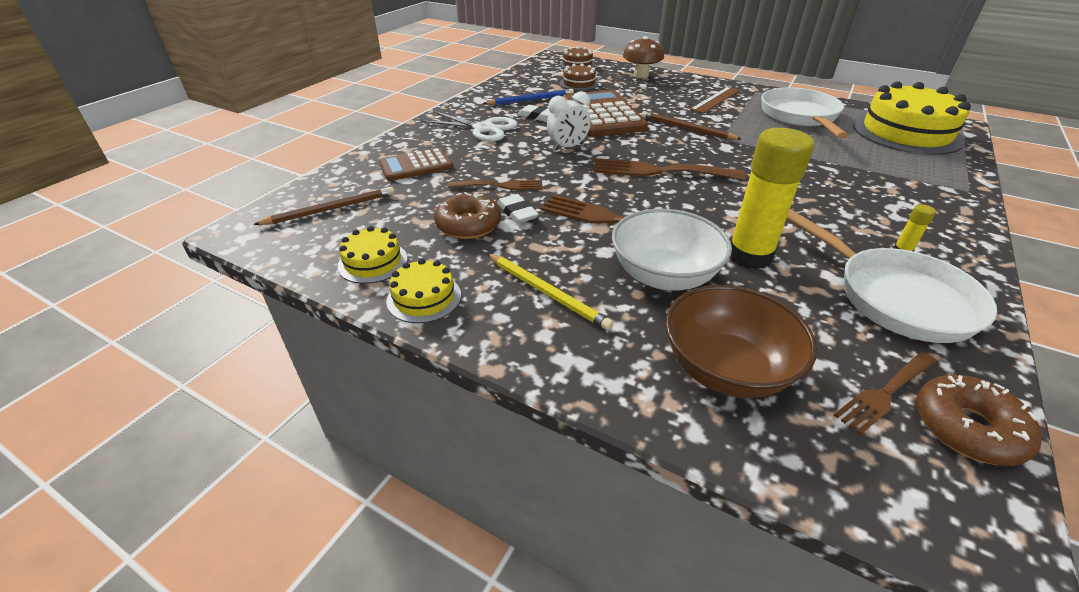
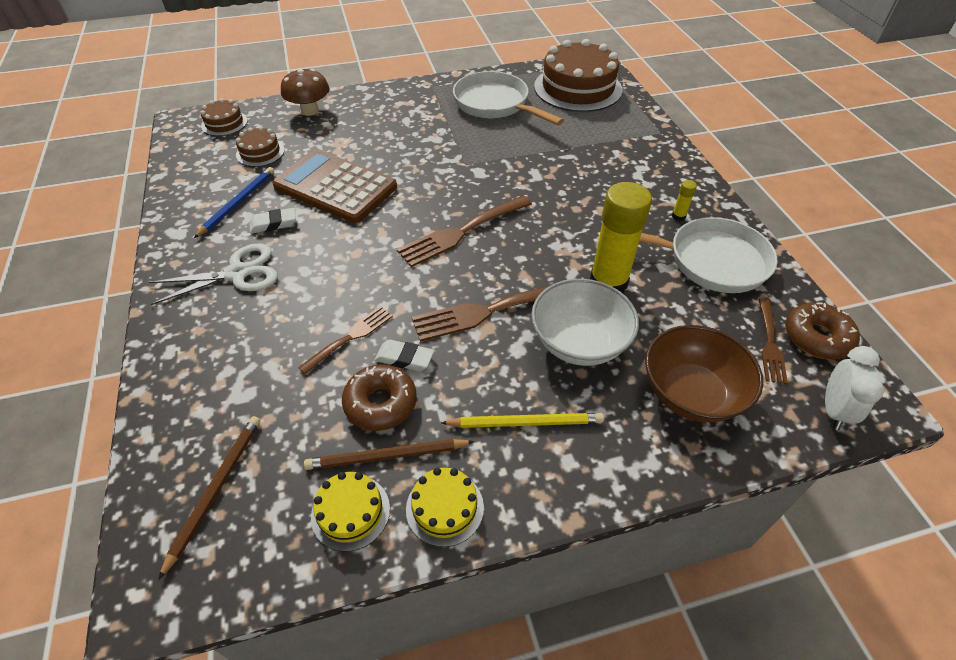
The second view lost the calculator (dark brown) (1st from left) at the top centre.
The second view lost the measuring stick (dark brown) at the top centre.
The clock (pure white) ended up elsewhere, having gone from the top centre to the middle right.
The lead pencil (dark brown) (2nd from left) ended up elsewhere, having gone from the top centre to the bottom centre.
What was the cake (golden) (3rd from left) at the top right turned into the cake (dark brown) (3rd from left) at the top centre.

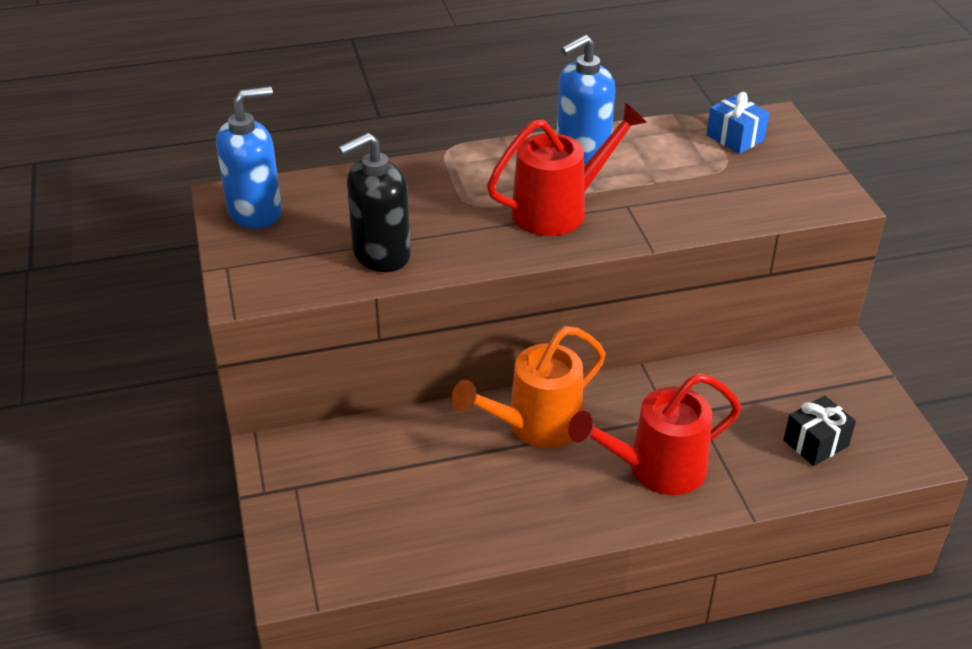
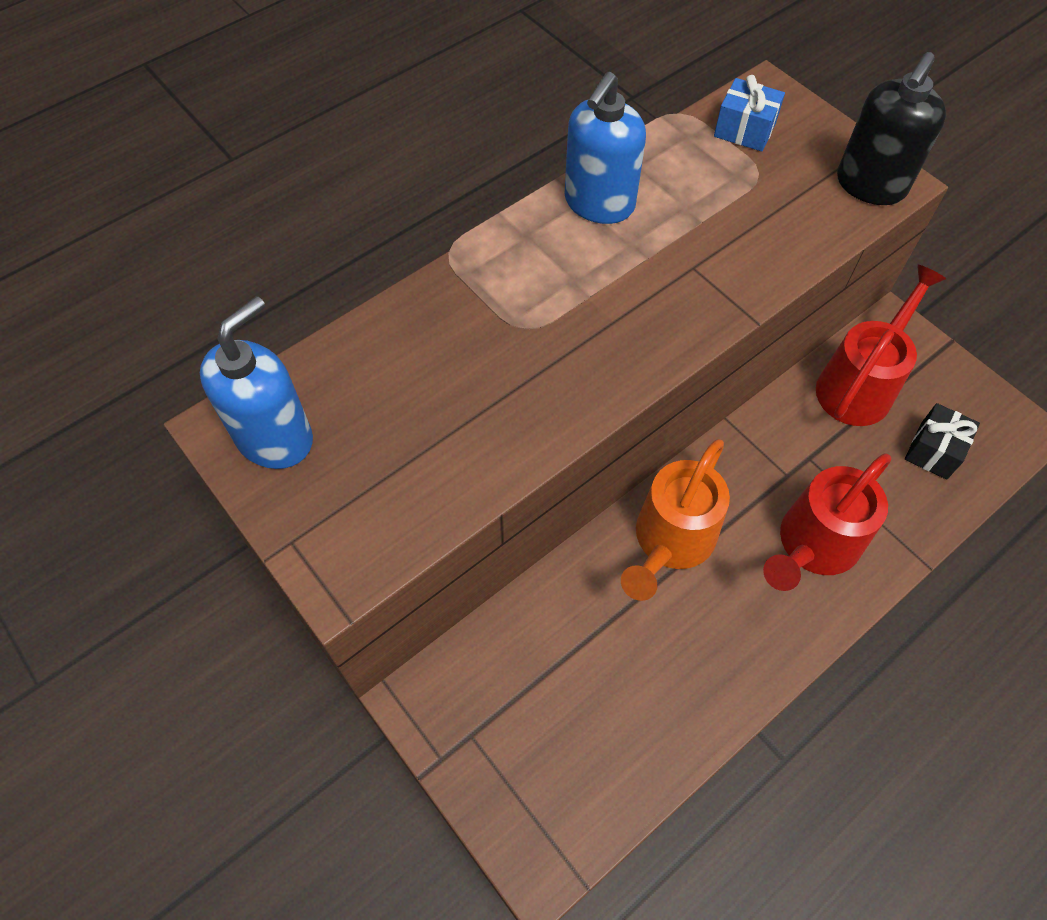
The pump bottle (black) ended up elsewhere, having gone from the top centre to the top right.
The watering pot (crimson) (1st from left in the first image) ended up elsewhere, having gone from the top centre to the middle right.

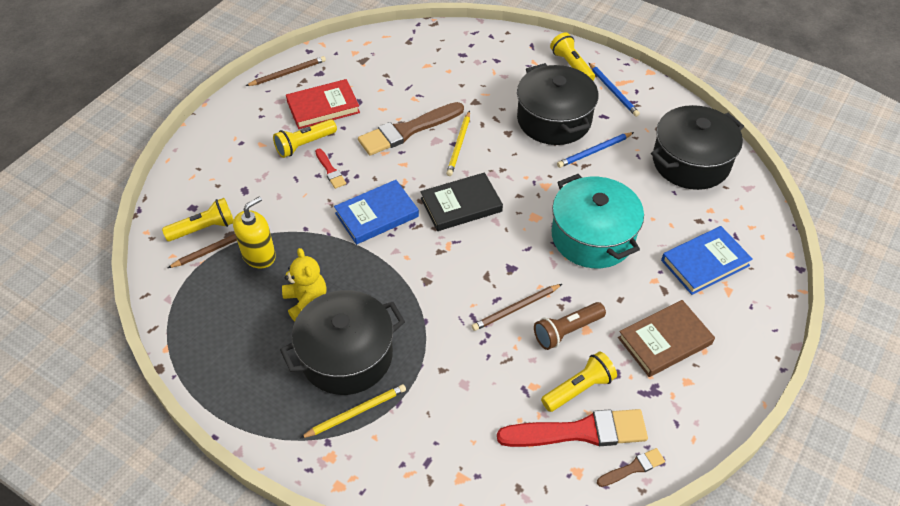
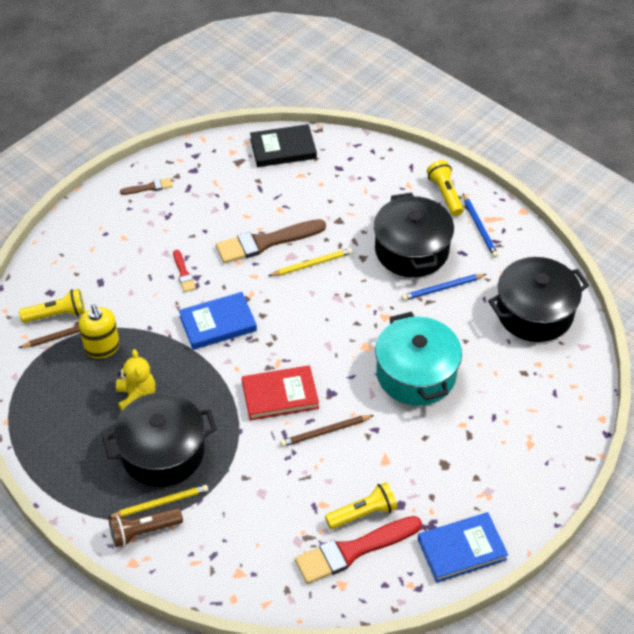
The second view lost the lead pencil (dark brown) (2nd from left) at the top left.
The second view lost the flashlight (golden) (2nd from left) at the top centre.
The second view lost the hardback (dark brown) at the bottom right.
The hardback (crimson) ended up elsewhere, having gone from the top centre to the centre.
The hardback (black) ended up elsewhere, having gone from the centre to the top centre.
The flashlight (dark brown) ended up elsewhere, having gone from the centre to the bottom left.
The brush (dark brown) (2nd from left in the first image) ended up elsewhere, having gone from the bottom right to the top left.
The hardback (cobalt) (2nd from left) ended up elsewhere, having gone from the middle right to the bottom right.
The pump bottle (golden) at the middle left ended up facing another way, 105 degrees clockwise from before.
The lead pencil (golden) (2nd from left) at the top centre ended up facing another way, 135 degrees counterclockwise from before.
The brush (crimson) (2nd from left) at the bottom centre ended up facing another way, 150 degrees clockwise from before.

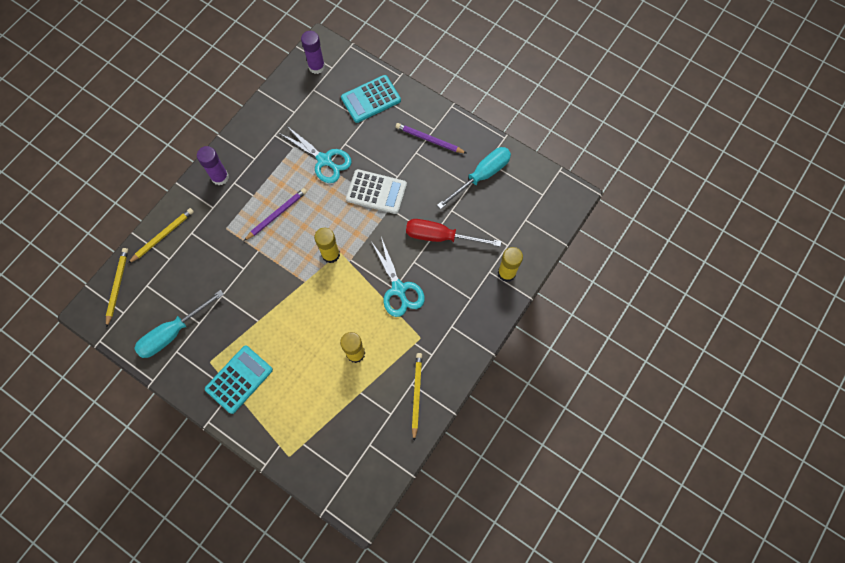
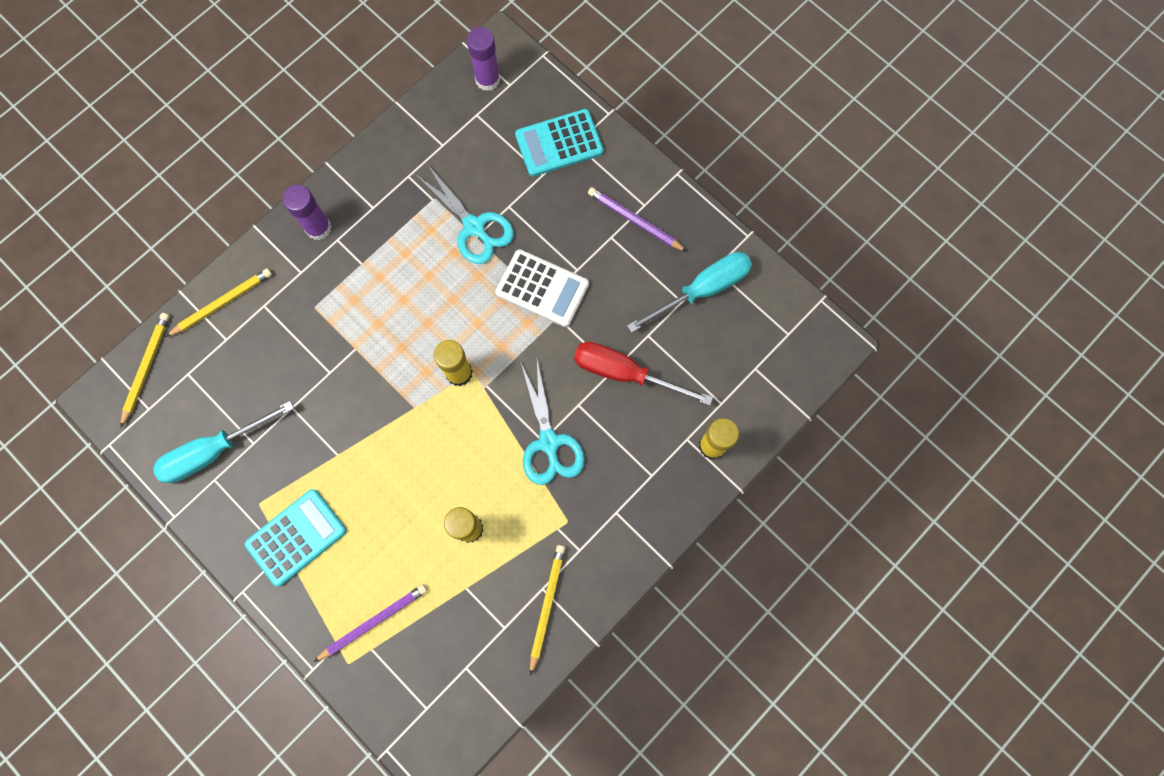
The lead pencil (royal purple) (1st from left) ended up elsewhere, having gone from the middle left to the bottom left.

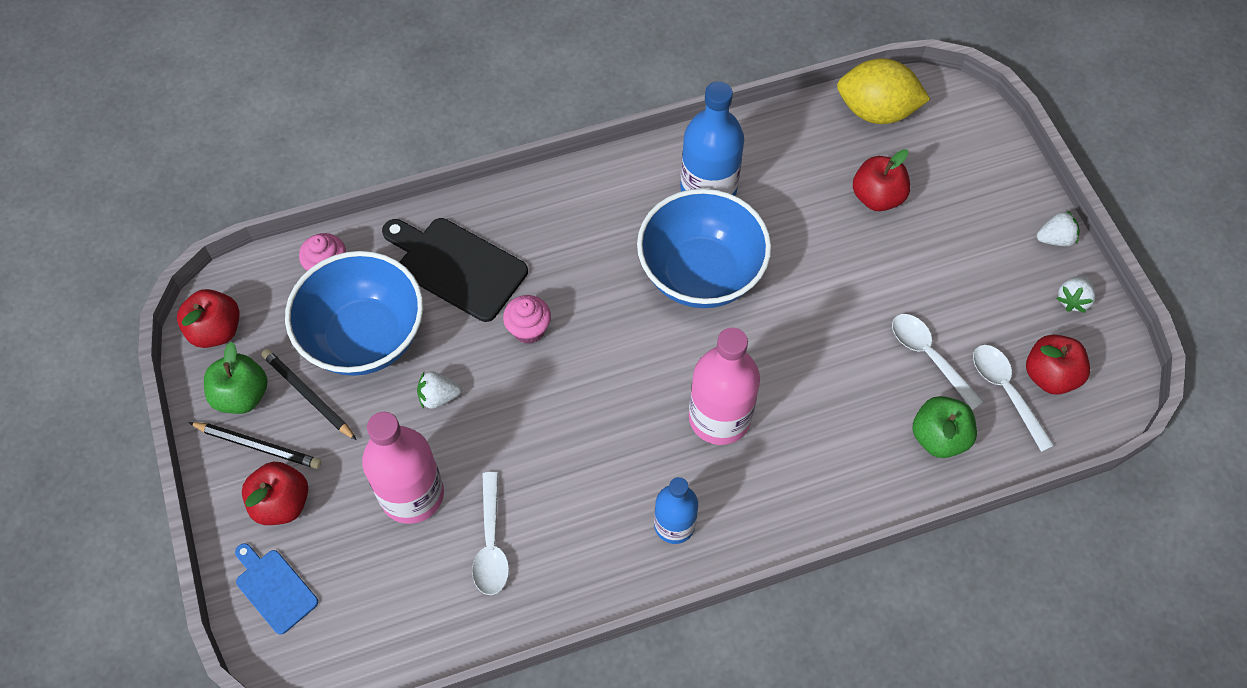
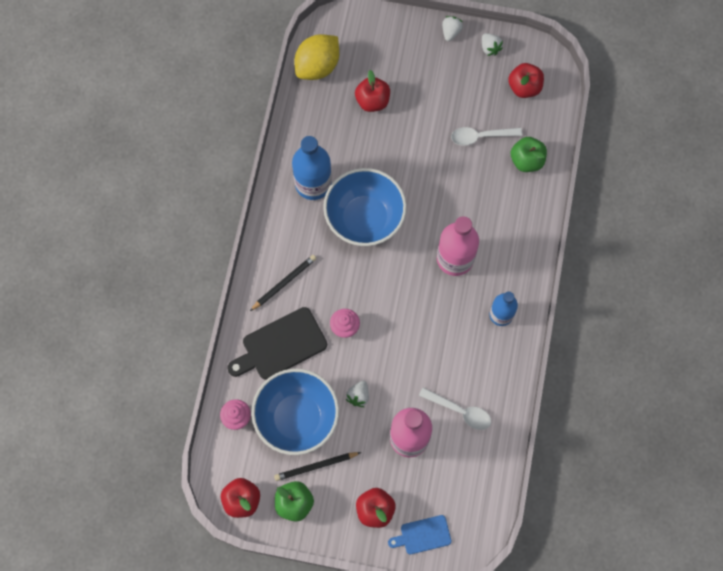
The second view lost the teaspoon (pure white) (3rd from left) at the middle right.
The lead pencil (black) (1st from left) ended up elsewhere, having gone from the middle left to the centre.

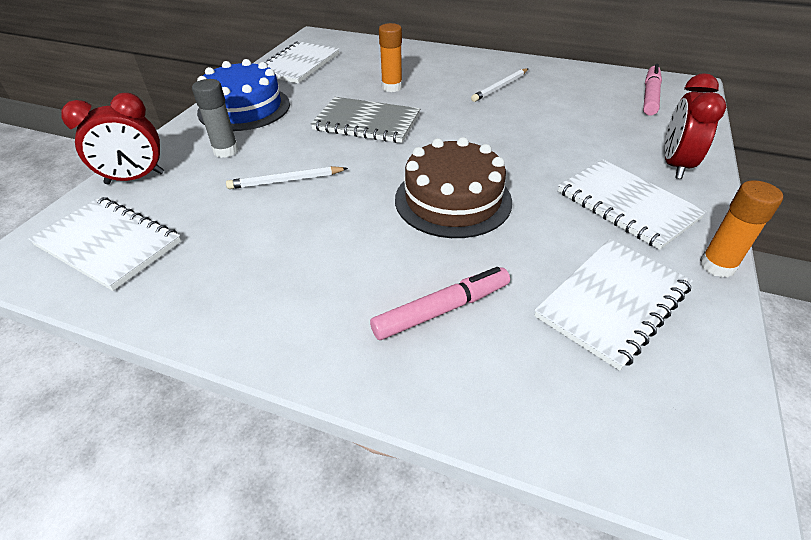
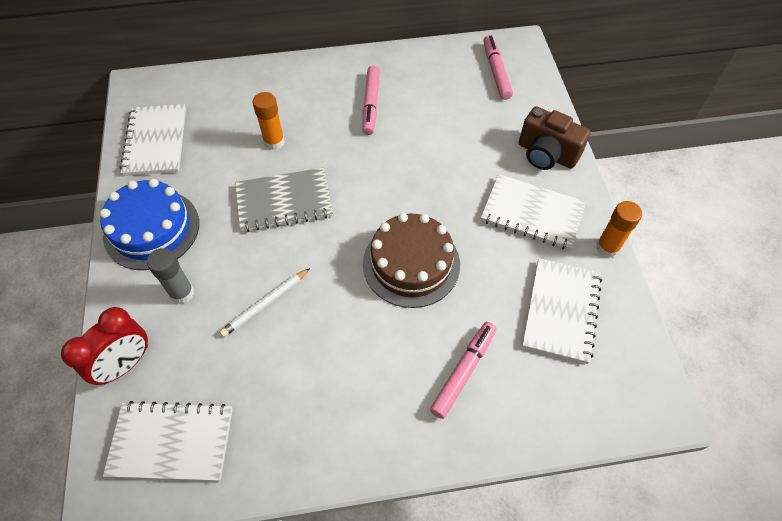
Where the lead pencil (pure white) (2nd from left) stood at the top centre, the marker pen (pink) (1st from left) came to stand at the top centre.
Where the clock (crimson) (2nd from left) stood at the top right, the camera (dark brown) came to stand at the top right.

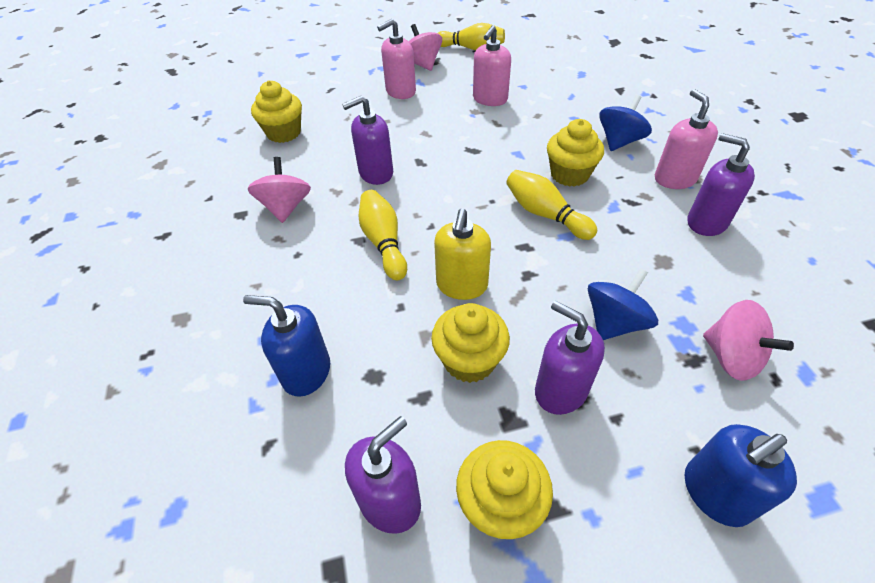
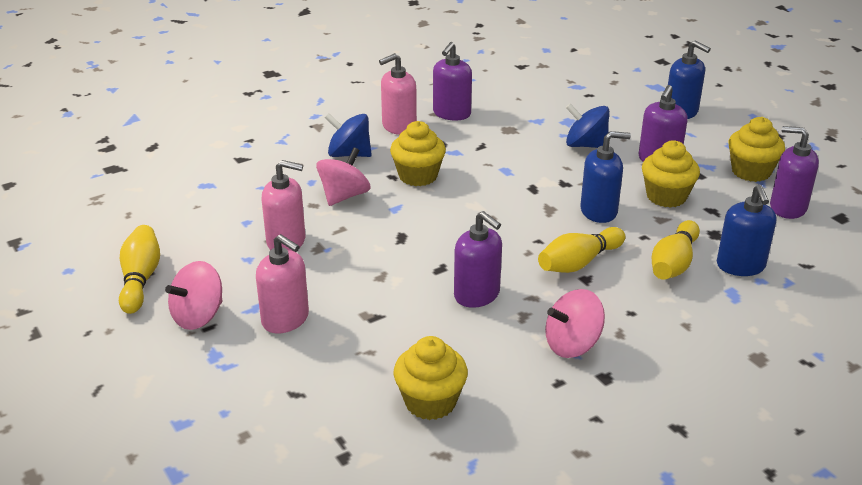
The skittle (golden) (3rd from left) ended up elsewhere, having gone from the centre to the middle right.
The whirligig (pink) (3rd from left in the first image) ended up elsewhere, having gone from the middle right to the centre.
What was the pump bottle (golden) at the centre turned into the pump bottle (cobalt) (1st from left) at the middle right.

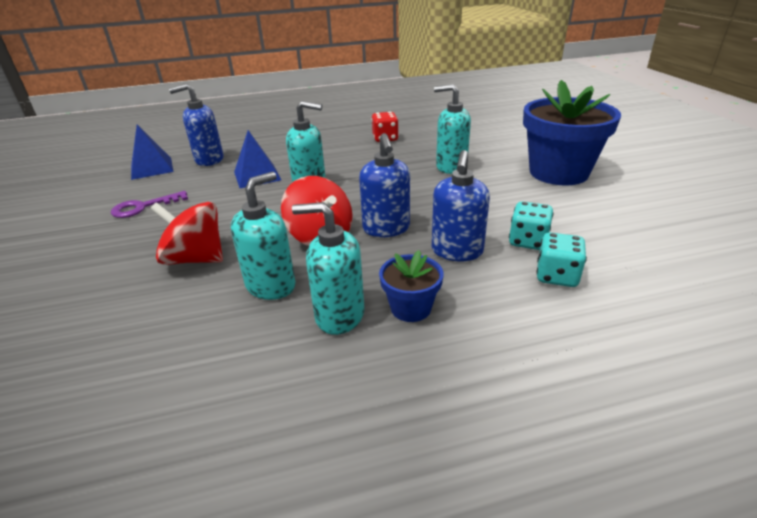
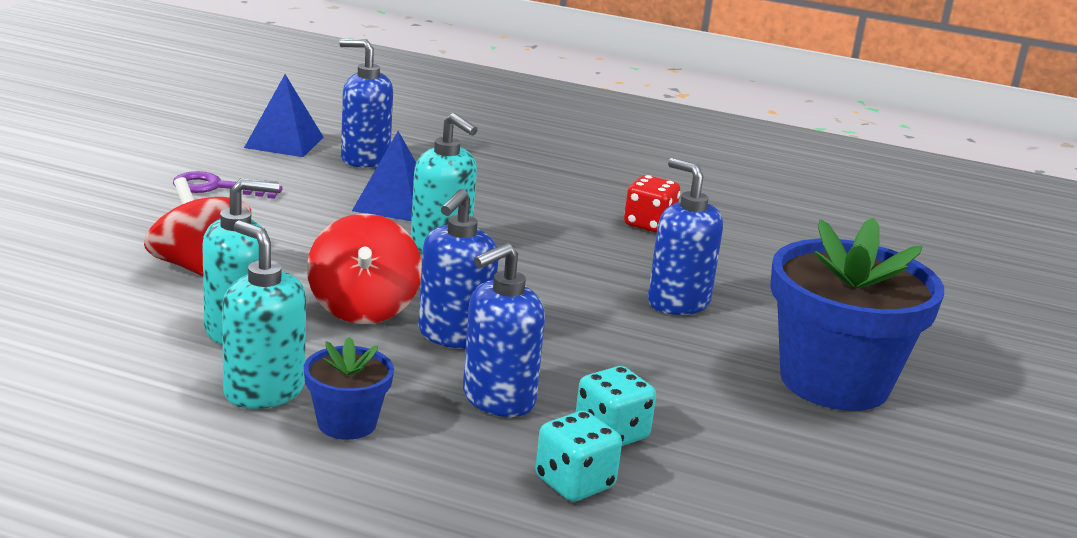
What was the pump bottle (turquoise) (4th from left) at the top centre turned into the pump bottle (cobalt) (4th from left) at the centre.

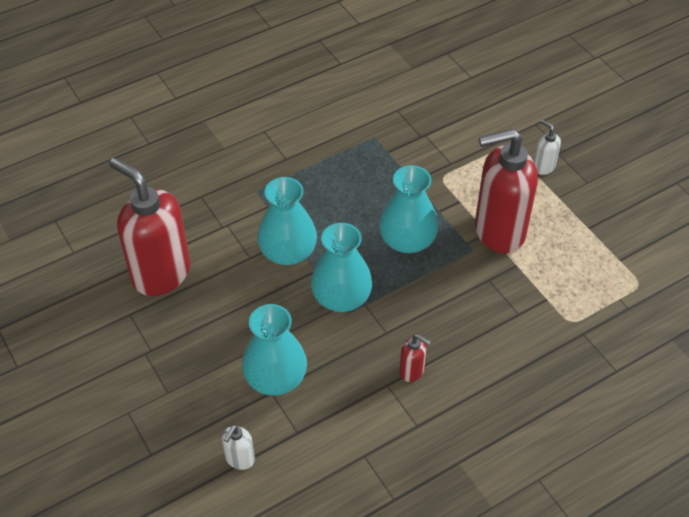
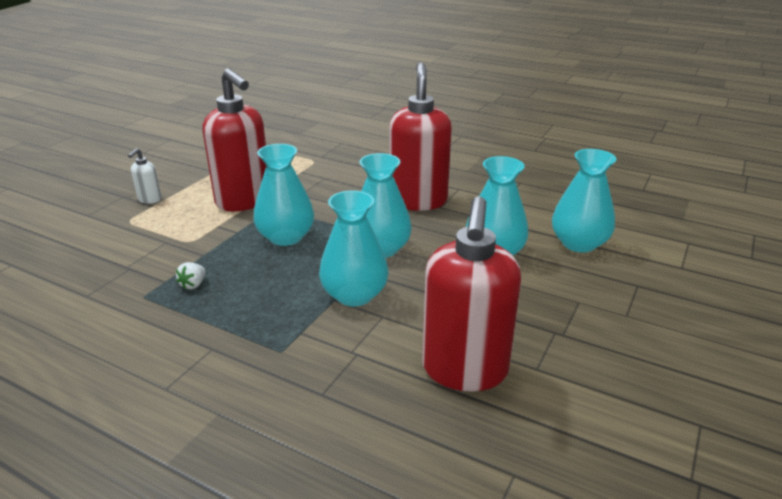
The second view gained the strawberry (pure white) at the middle left.
Where the pump bottle (pure white) (1st from left) stood at the bottom centre, the vase (turquoise) (5th from left) came to stand at the middle right.
The size of the pump bottle (crimson) (2nd from left) at the bottom centre changed by a factor of 2.37.

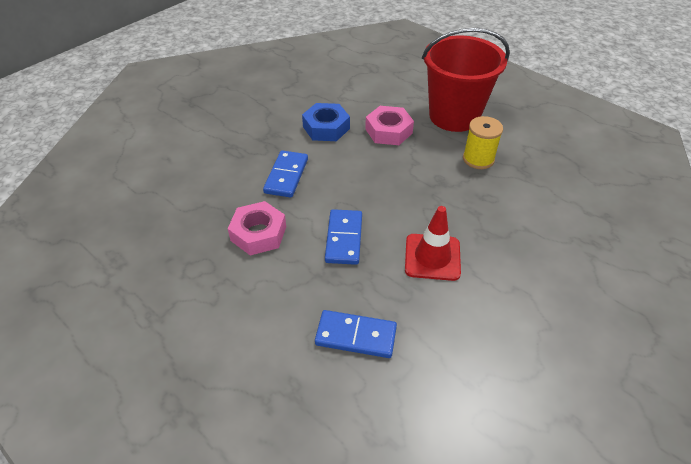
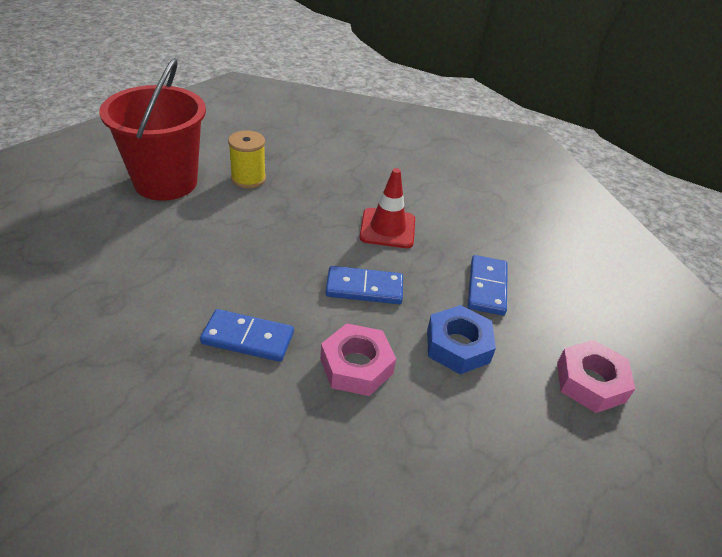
The hexagon nut (cobalt) ended up elsewhere, having gone from the top centre to the centre.
The hexagon nut (pink) (2nd from left) ended up elsewhere, having gone from the top centre to the bottom right.

